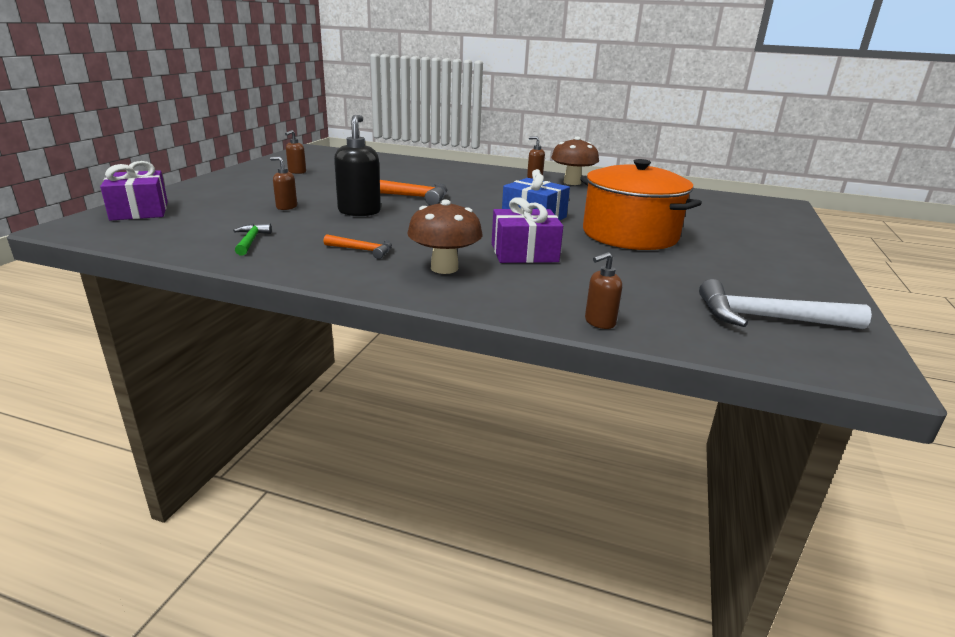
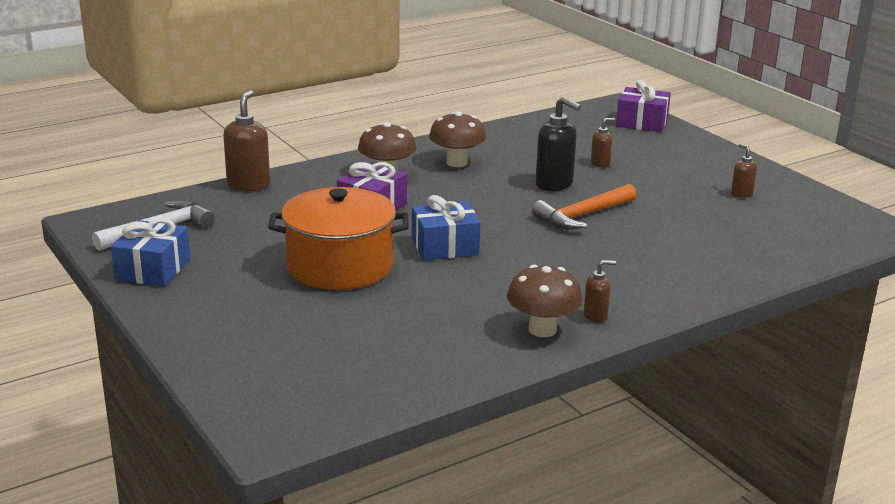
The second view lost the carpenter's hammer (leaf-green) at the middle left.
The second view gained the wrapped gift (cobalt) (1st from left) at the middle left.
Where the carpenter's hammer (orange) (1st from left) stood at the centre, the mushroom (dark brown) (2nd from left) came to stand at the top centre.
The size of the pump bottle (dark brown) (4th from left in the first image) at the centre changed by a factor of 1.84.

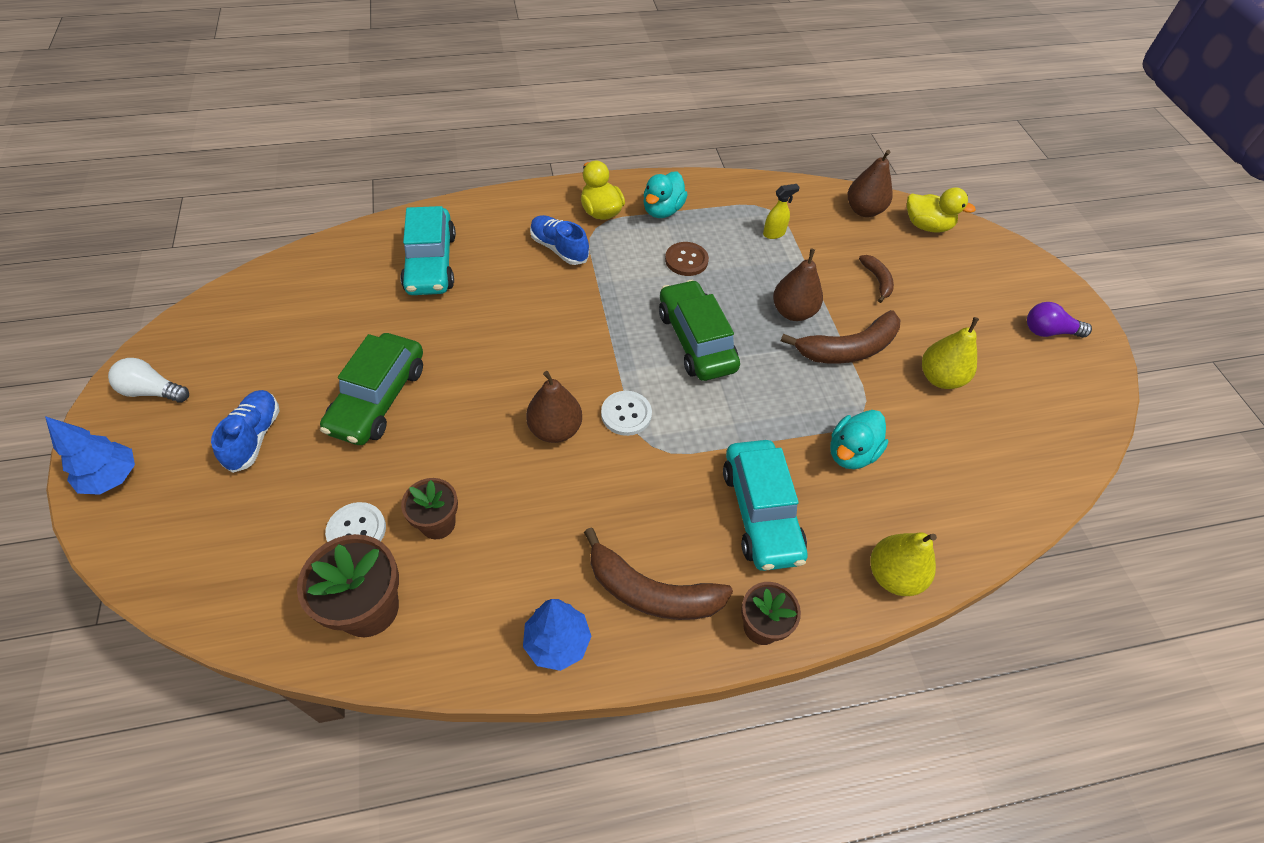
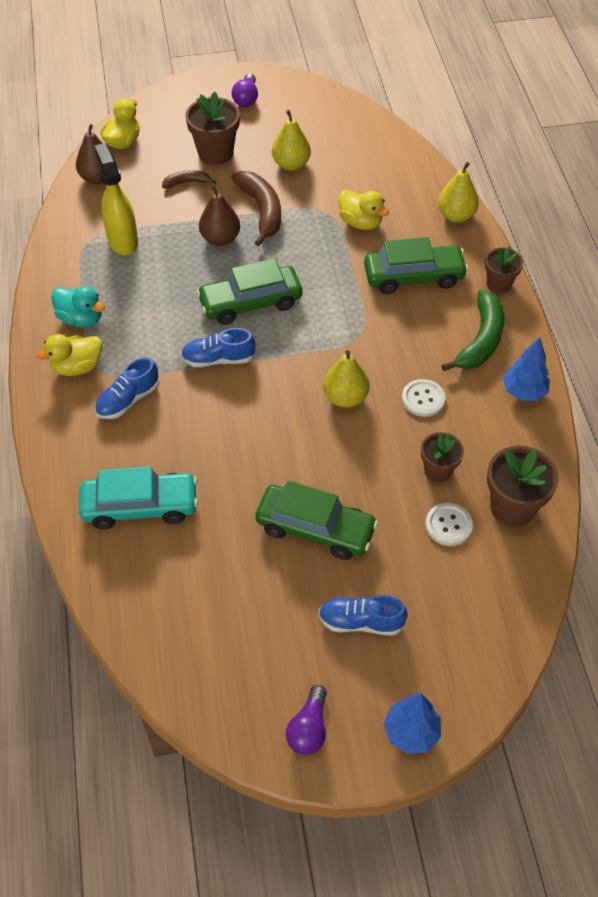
The second view lost the shirt button (dark brown) at the top centre.
The second view gained the shoe (cobalt) (2nd from left) at the centre.
The second view gained the flower pot (dark brown) (1st from left) at the top centre.
The shirt button (pure white) (2nd from left in the first image) ended up elsewhere, having gone from the centre to the middle right.
What was the light bulb (pure white) at the middle left turned into the light bulb (royal purple) (2nd from left) at the bottom centre.
What was the pear (dark brown) (1st from left) at the centre turned into the pear (golden) (2nd from left) at the centre.
What was the banana fruit (dark brown) (1st from left) at the bottom centre turned into the banana fruit (leaf-green) at the middle right.
What was the car (turquoise) (2nd from left) at the centre turned into the car (leaf-green) (3rd from left) at the top right.
What was the rubber duck (turquoise) (2nd from left) at the middle right turned into the rubber duck (golden) (3rd from left) at the top centre.
The size of the spray cleaner (golden) at the top centre changed by a factor of 2.01.

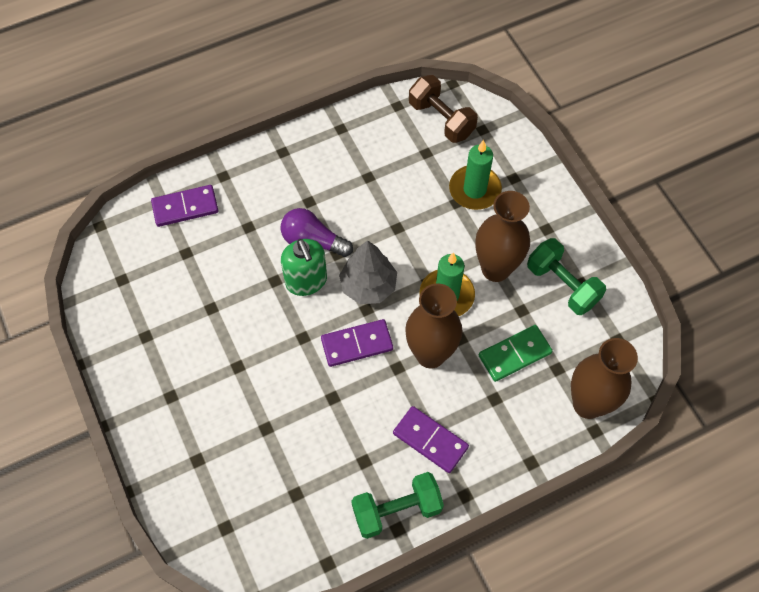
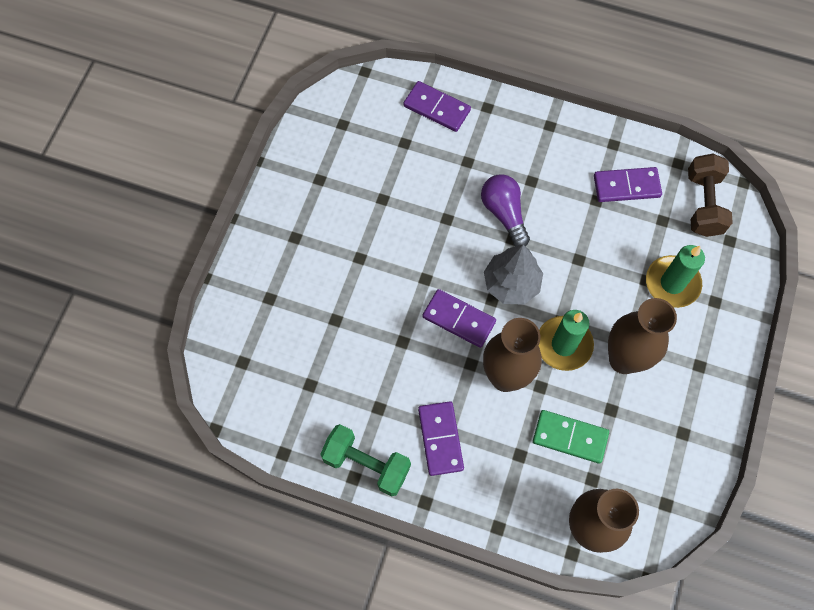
The second view lost the pump bottle (leaf-green) at the centre.
The second view lost the hand weight (leaf-green) (2nd from left) at the middle right.
The second view gained the domino tile (royal purple) (4th from left) at the top right.

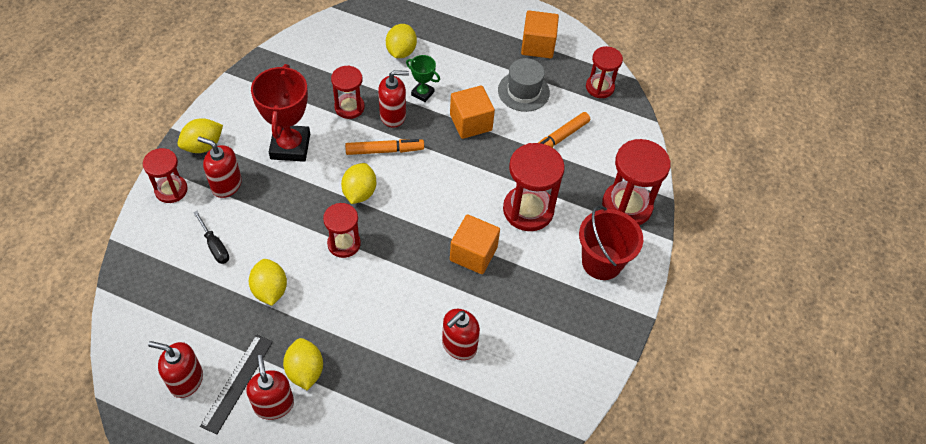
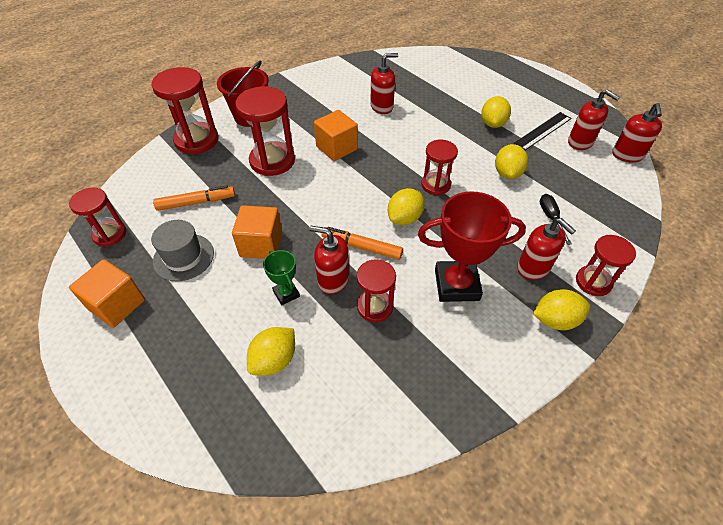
The pump bottle (crimson) (3rd from left in the first image) ended up elsewhere, having gone from the bottom left to the top right.
The award cup (crimson) at the top left ended up facing another way, 60 degrees clockwise from before.

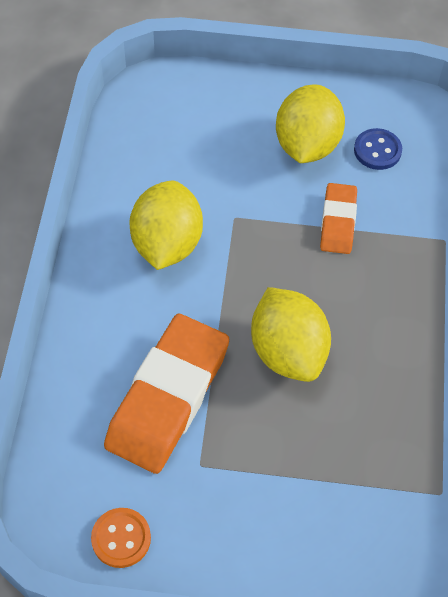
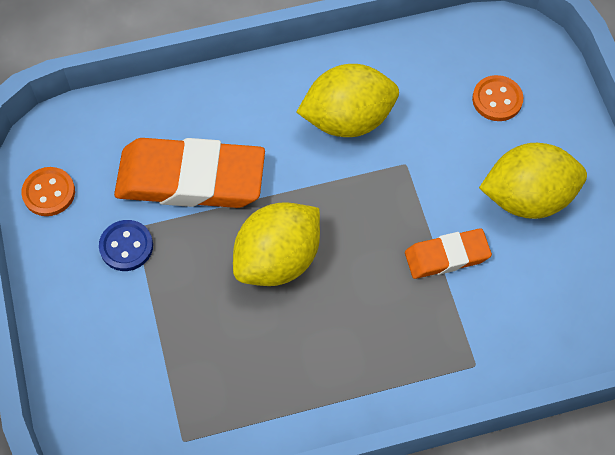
The second view gained the shirt button (orange) (2nd from left) at the top right.
The shirt button (cobalt) ended up elsewhere, having gone from the top right to the middle left.

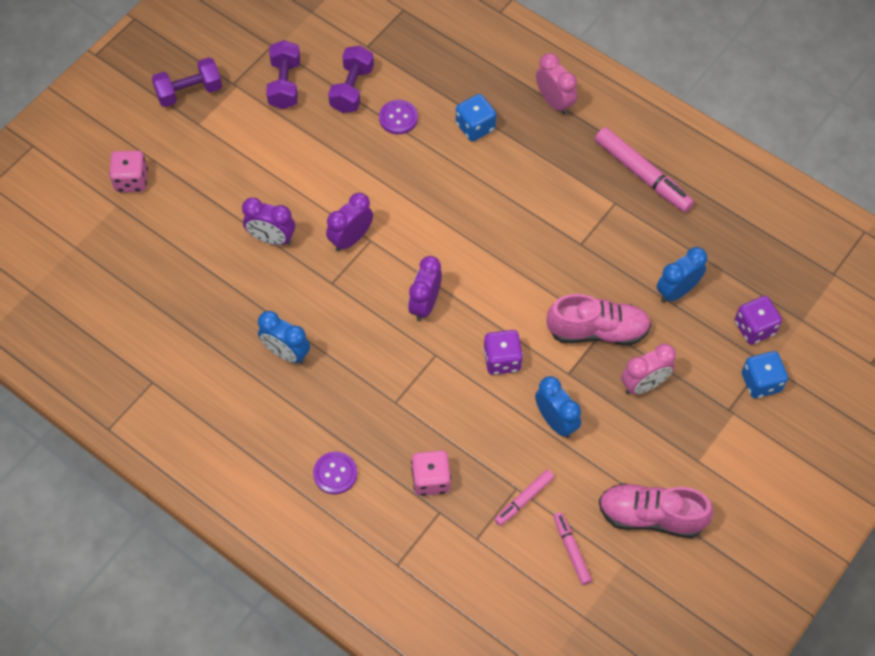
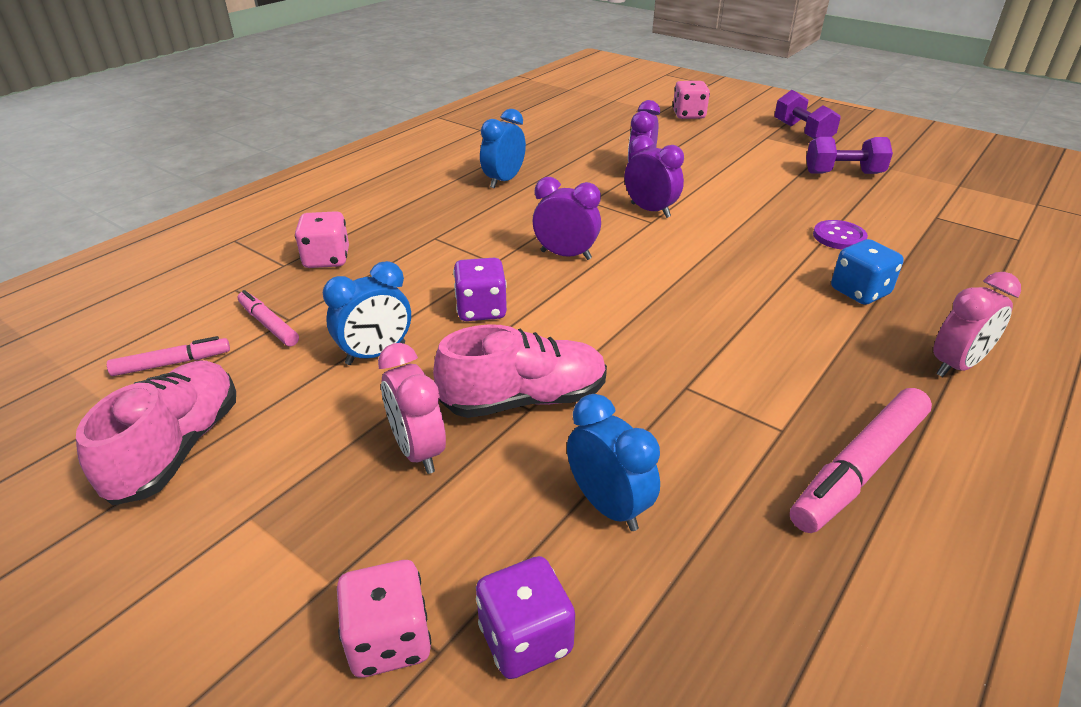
The second view lost the shirt button (royal purple) (1st from left) at the bottom centre.
The second view lost the hand weight (royal purple) (3rd from left) at the top centre.
What was the game die (cobalt) (2nd from left) at the middle right turned into the game die (pink) (2nd from left) at the bottom centre.
The shoe (pink) (1st from left in the first image) at the middle right ended up facing another way, 105 degrees counterclockwise from before.

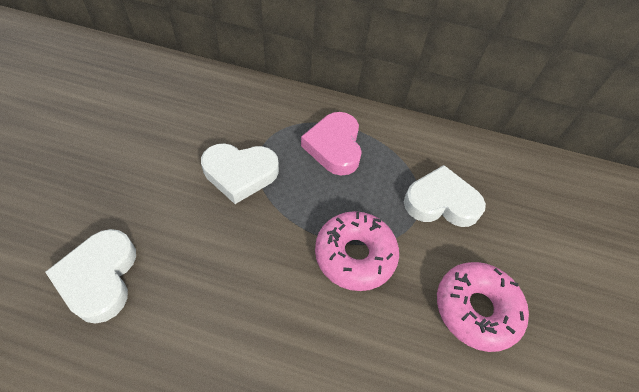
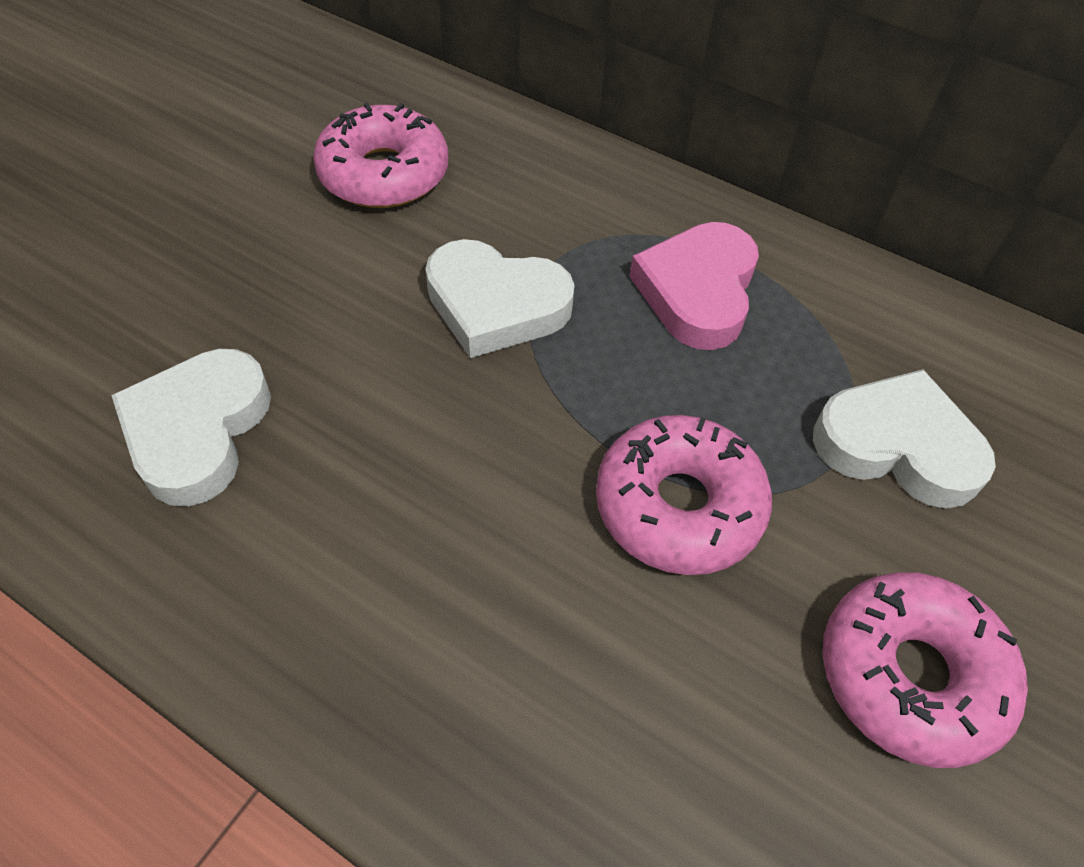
The second view gained the glazed donut (pink) (1st from left) at the top centre.

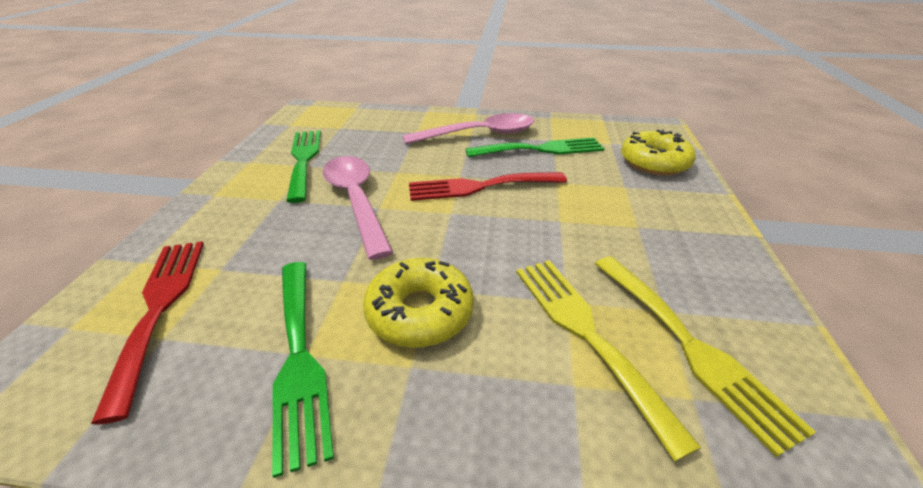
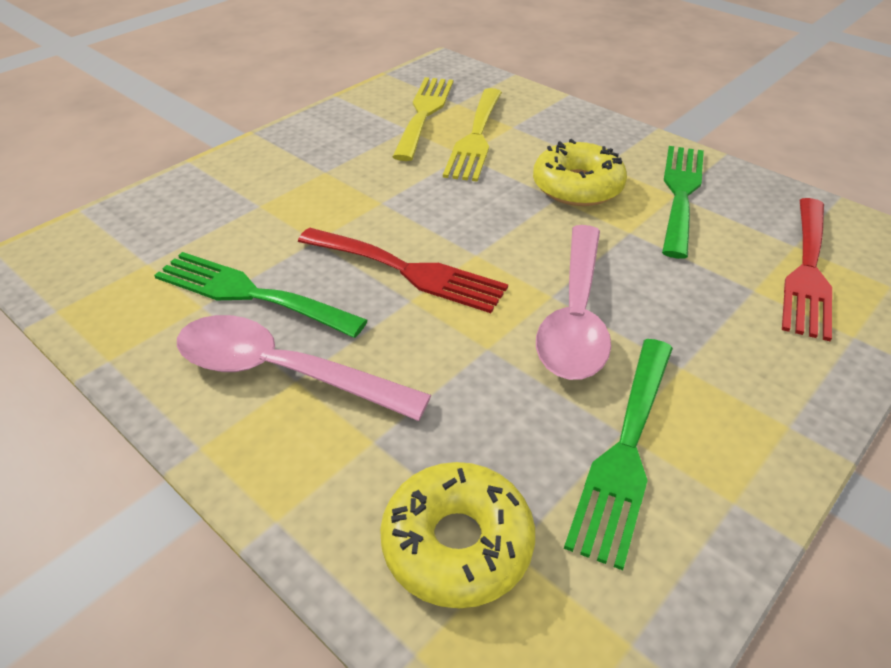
The glazed donut (golden) (2nd from left in the first image) ended up elsewhere, having gone from the top right to the bottom centre.

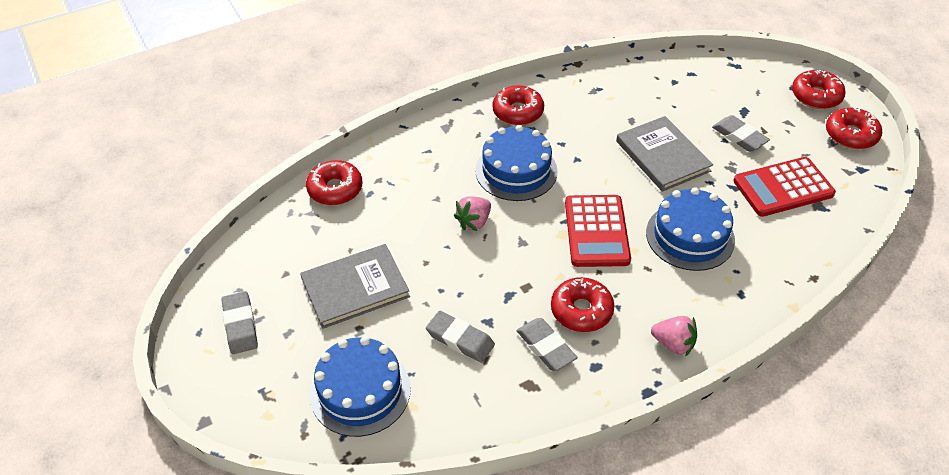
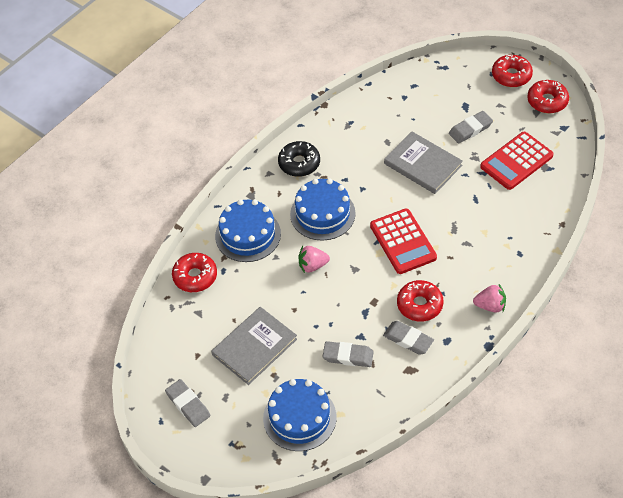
The cake (cobalt) (3rd from left in the first image) ended up elsewhere, having gone from the middle right to the centre.
What was the glazed donut (crimson) (2nd from left) at the top centre turned into the glazed donut (black) at the top centre.
The strawberry (pink) (1st from left) at the centre ended up facing another way, 60 degrees clockwise from before.
The gum eraser (gray) (4th from left) at the top right ended up facing another way, 60 degrees counterclockwise from before.

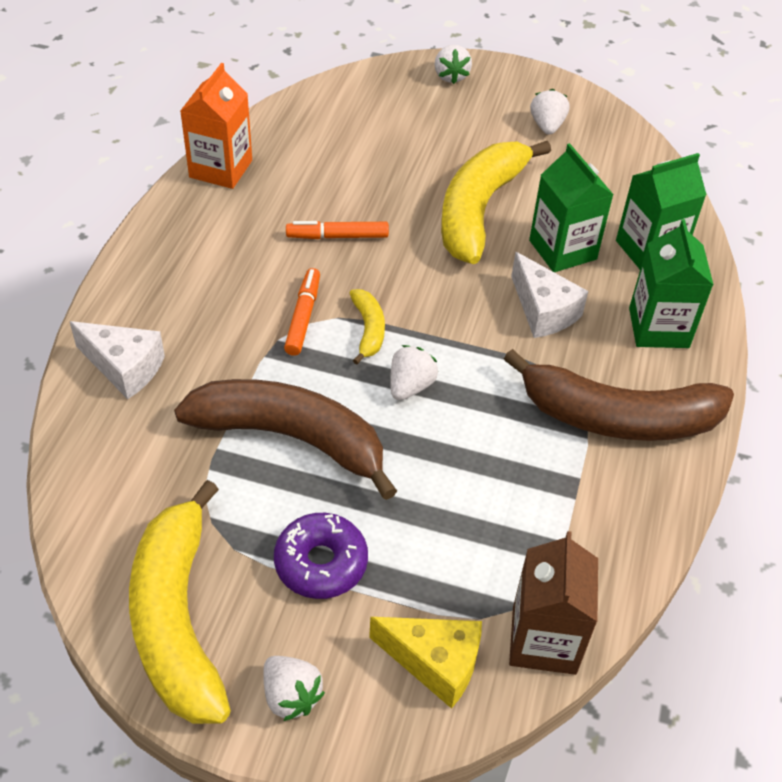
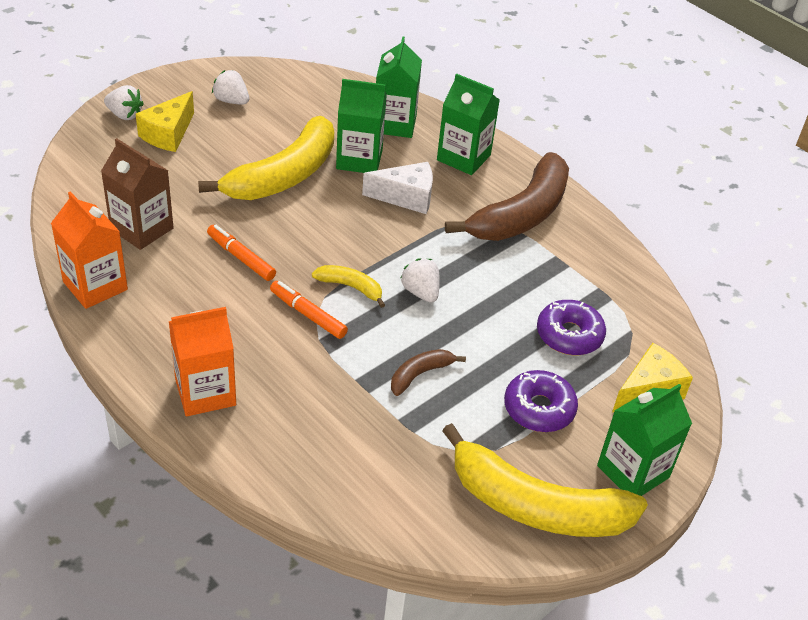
The second view lost the cheese (pure white) (1st from left) at the middle left.
The second view gained the cheese (golden) (1st from left) at the top left.
The second view gained the carton (orange) (2nd from left) at the middle left.
The second view gained the glazed donut (royal purple) (2nd from left) at the middle right.
The carton (dark brown) ended up elsewhere, having gone from the bottom right to the top left.
Where the strawberry (pure white) (1st from left) stood at the bottom centre, the carton (leaf-green) (4th from left) came to stand at the bottom right.
The marker pen (orange) (2nd from left in the first image) at the top centre ended up facing another way, 105 degrees clockwise from before.
The banana fruit (golden) (3rd from left in the first image) at the top centre ended up facing another way, 105 degrees counterclockwise from before.
The size of the banana fruit (dark brown) (1st from left) at the centre changed by a factor of 0.45.

